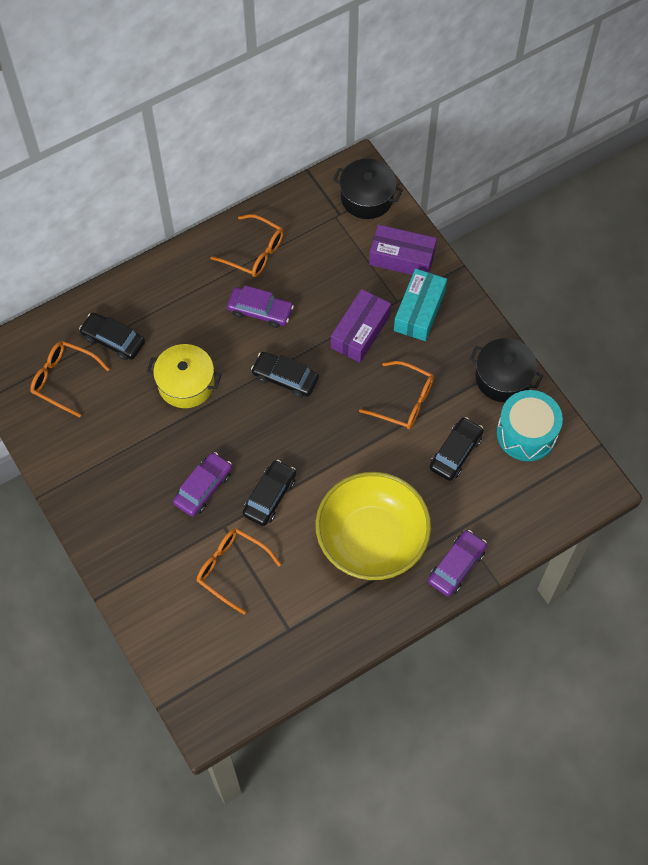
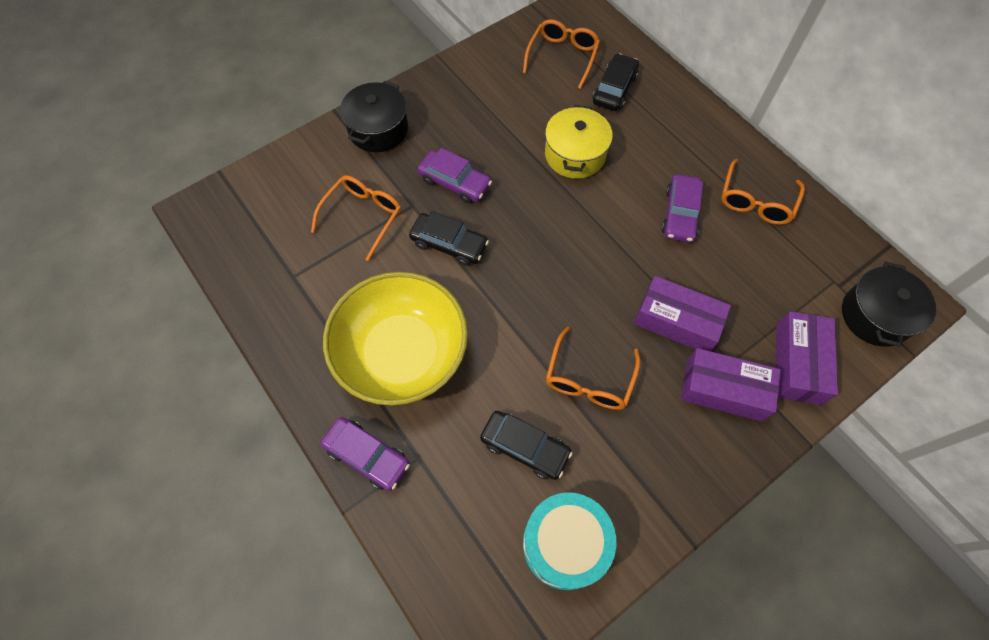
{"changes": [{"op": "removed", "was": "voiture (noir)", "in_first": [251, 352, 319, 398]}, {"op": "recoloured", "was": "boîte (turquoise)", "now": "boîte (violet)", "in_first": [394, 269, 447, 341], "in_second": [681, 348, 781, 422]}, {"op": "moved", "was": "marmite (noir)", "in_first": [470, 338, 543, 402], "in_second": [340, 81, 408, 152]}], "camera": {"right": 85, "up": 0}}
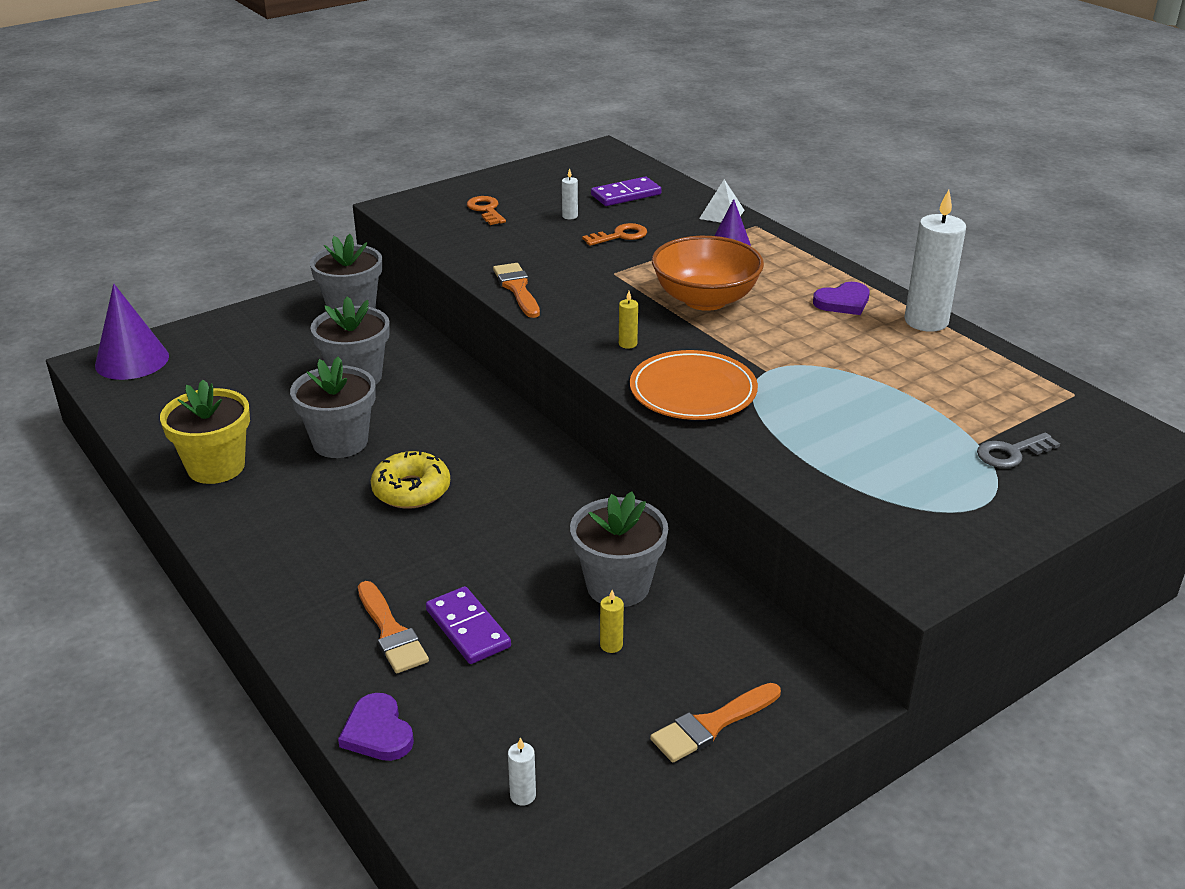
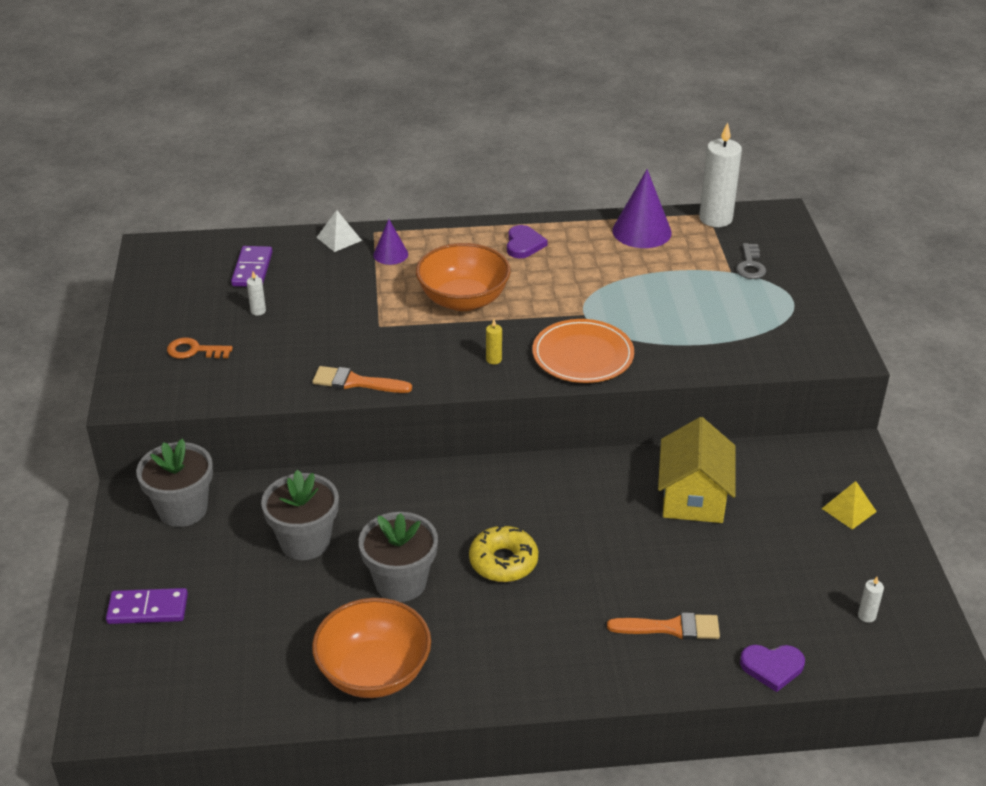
{"changes": [{"op": "moved", "was": "cône (violet)", "in_first": [95, 284, 169, 380], "in_second": [612, 169, 672, 248]}, {"op": "replaced", "was": "pot de fleurs (jaune)", "now": "bol (orange)", "in_first": [160, 380, 250, 484], "in_second": [312, 598, 431, 698]}, {"op": "moved", "was": "domino (violet)", "in_first": [426, 586, 511, 664], "in_second": [106, 588, 188, 624]}, {"op": "replaced", "was": "pot de fleurs (gris)", "now": "maison (jaune)", "in_first": [570, 492, 668, 607], "in_second": [658, 417, 736, 523]}, {"op": "removed", "was": "clé (orange)", "in_first": [582, 223, 647, 246]}, {"op": "removed", "was": "bougie (jaune)", "in_first": [600, 590, 624, 653]}, {"op": "replaced", "was": "pinceau (orange)", "now": "pyramide (jaune)", "in_first": [650, 683, 781, 762], "in_second": [821, 481, 877, 530]}, {"op": "moved", "was": "bougie (blanc)", "in_first": [904, 190, 966, 332], "in_second": [699, 122, 742, 227]}], "camera": {"right": -60, "up": 5}}
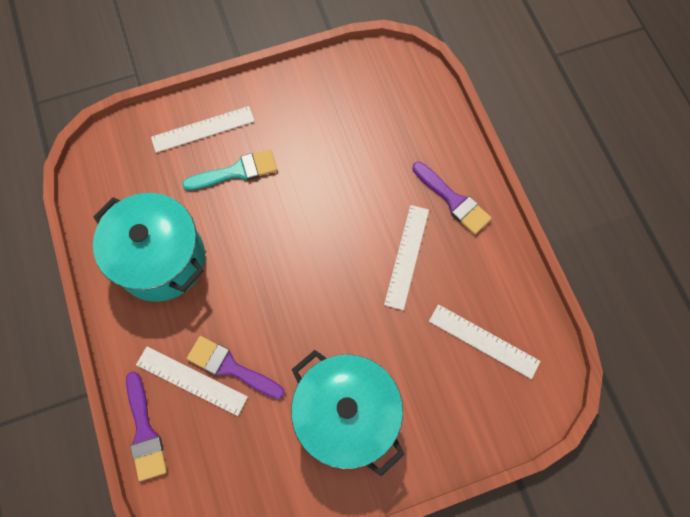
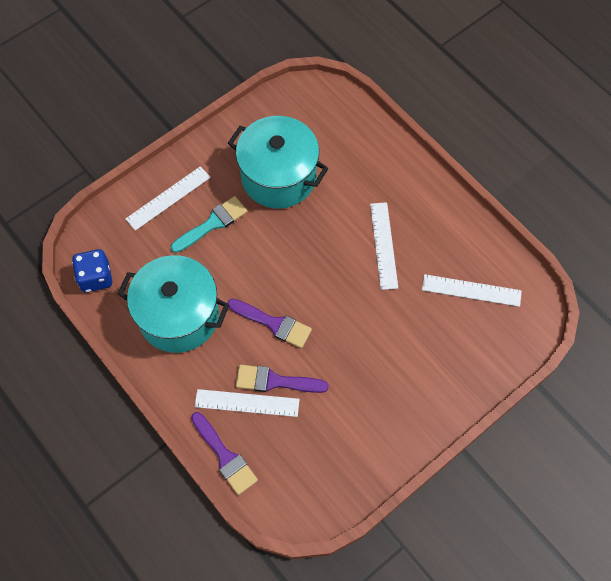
{"changes": [{"op": "moved", "was": "marmite (turquoise)", "in_first": [291, 350, 405, 476], "in_second": [228, 116, 329, 209]}, {"op": "moved", "was": "pinceau (violet)", "in_first": [412, 162, 492, 235], "in_second": [227, 299, 312, 348]}, {"op": "added", "now": "dé (bleu)", "in_second": [72, 249, 112, 292]}], "camera": {"right": -20, "up": -5}}
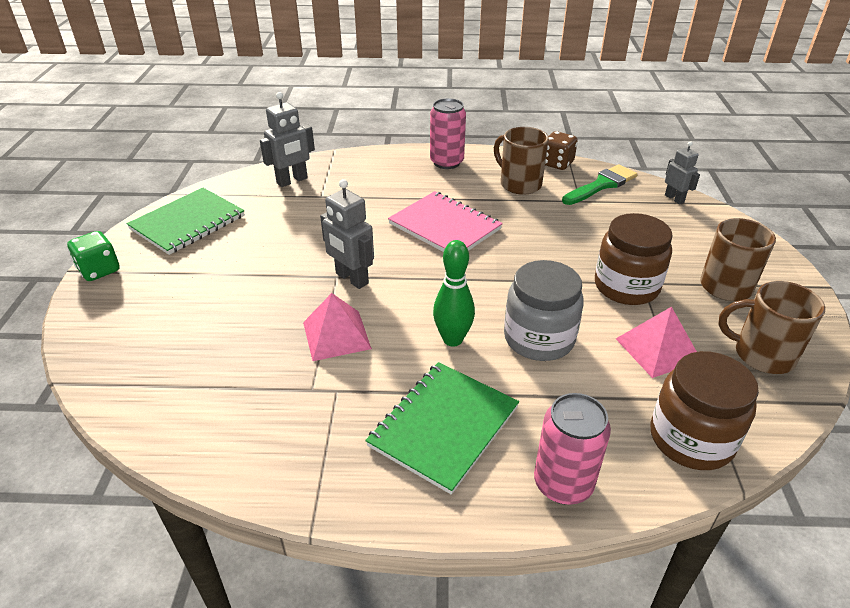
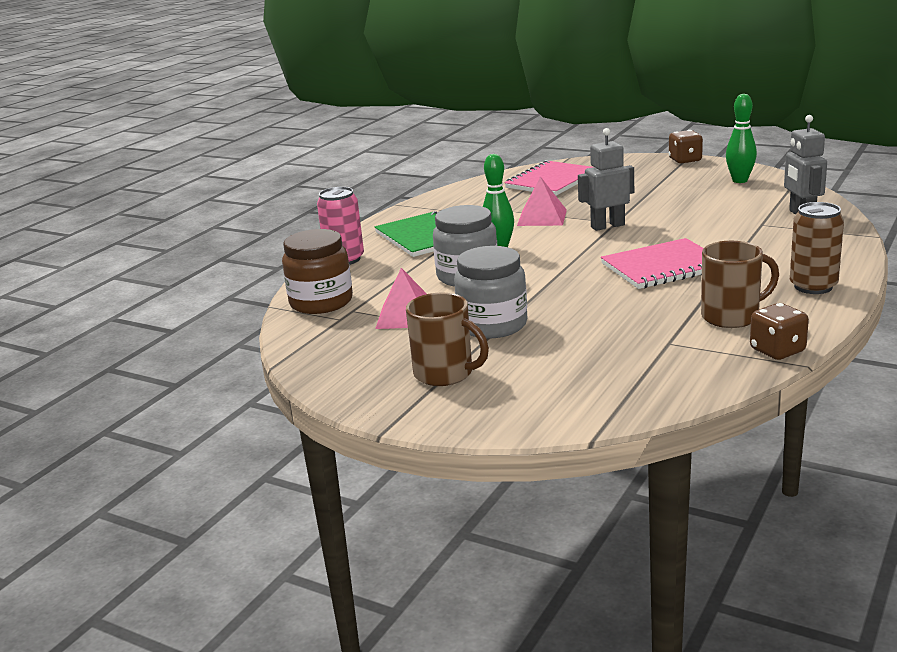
{"changes": [{"op": "recoloured", "was": "dé (vert)", "now": "dé (marron)", "in_first": [67, 231, 120, 281], "in_second": [669, 130, 703, 163]}, {"op": "replaced", "was": "carnet (vert)", "now": "quille (vert)", "in_first": [127, 188, 245, 255], "in_second": [726, 94, 757, 183]}, {"op": "recoloured", "was": "canette (rose)", "now": "canette (marron)", "in_first": [430, 98, 466, 169], "in_second": [790, 202, 844, 294]}, {"op": "removed", "was": "pinceau (vert)", "in_first": [562, 164, 638, 205]}, {"op": "recoloured", "was": "bocal (marron)", "now": "bocal (gris)", "in_first": [595, 213, 673, 305], "in_second": [454, 246, 527, 338]}, {"op": "removed", "was": "robot (gris)", "in_first": [665, 141, 700, 204]}, {"op": "removed", "was": "tasse (marron)", "in_first": [719, 281, 825, 374]}, {"op": "added", "now": "carnet (rose)", "in_second": [505, 160, 593, 196]}], "camera": {"right": 120, "up": -15}}
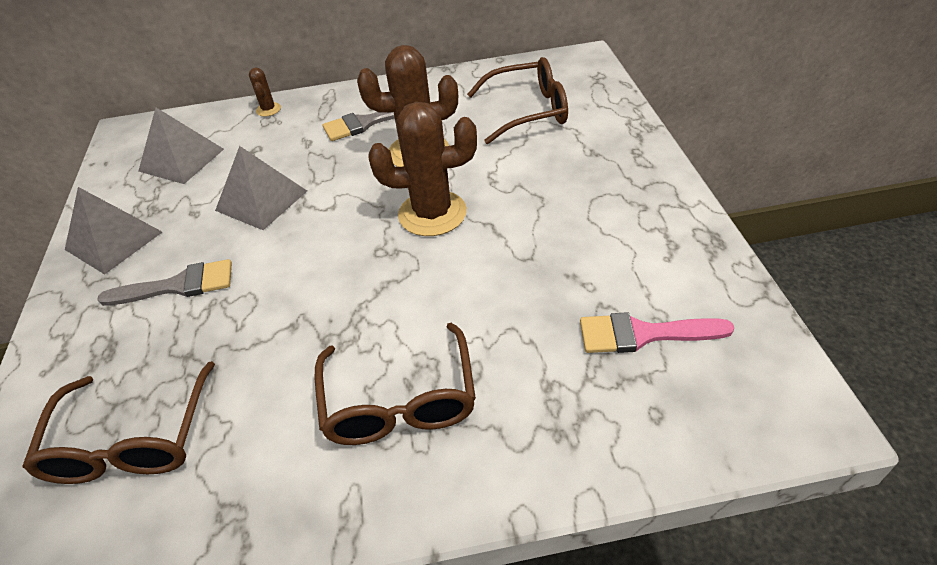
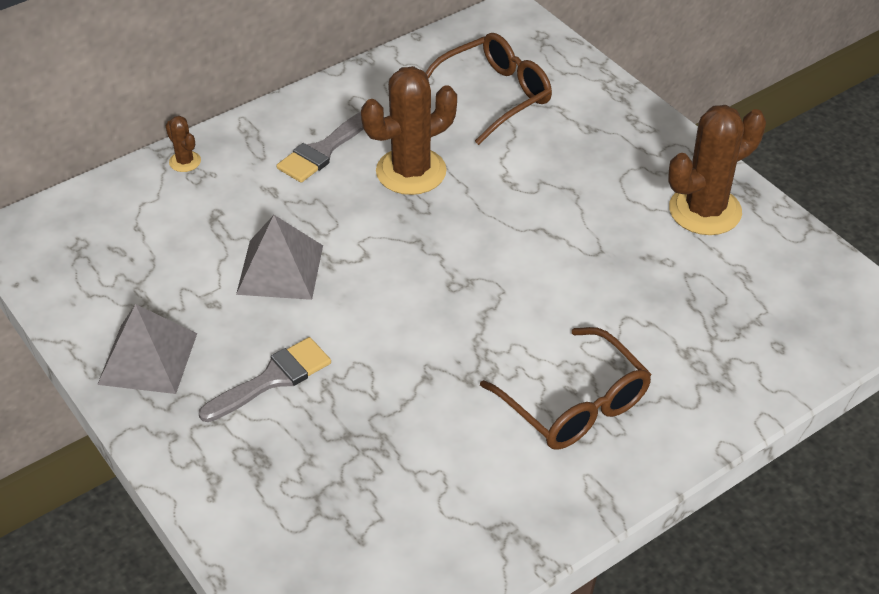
{"changes": [{"op": "removed", "was": "lunettes (marron)", "in_first": [23, 361, 215, 484]}, {"op": "removed", "was": "pyramide (gris)", "in_first": [138, 108, 224, 184]}, {"op": "moved", "was": "cactus (marron)", "in_first": [368, 102, 477, 236], "in_second": [669, 105, 766, 235]}, {"op": "removed", "was": "pinceau (rose)", "in_first": [580, 312, 734, 353]}], "camera": {"right": -30, "up": 0}}
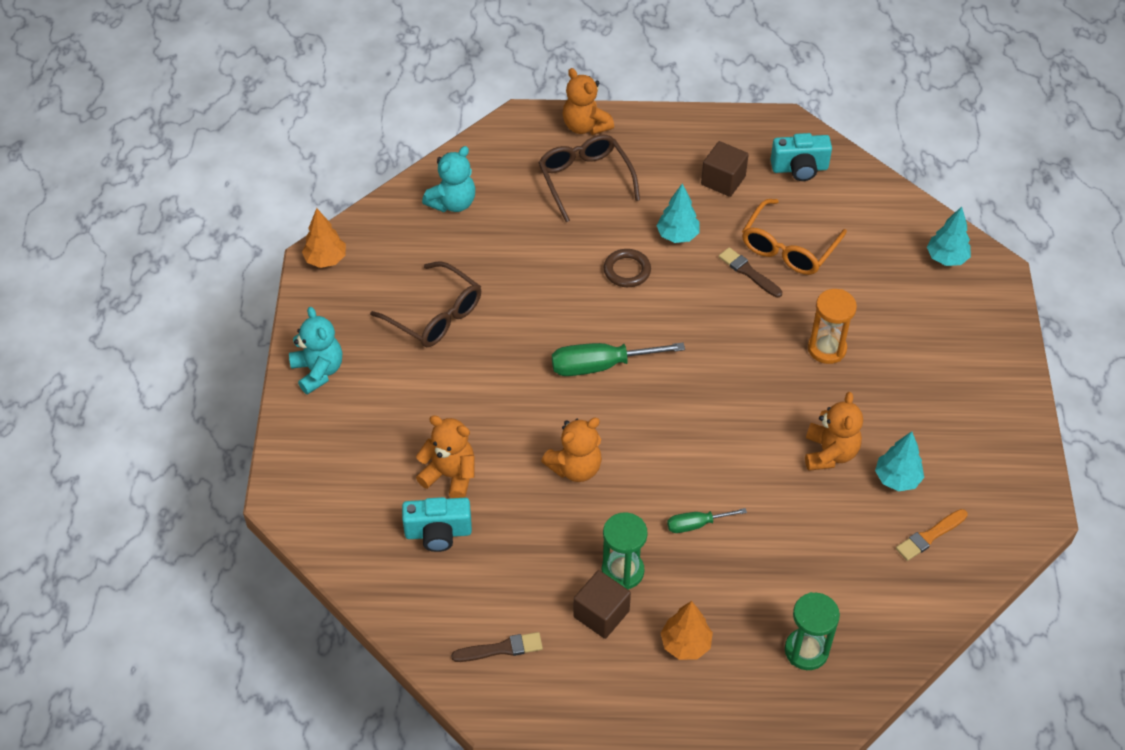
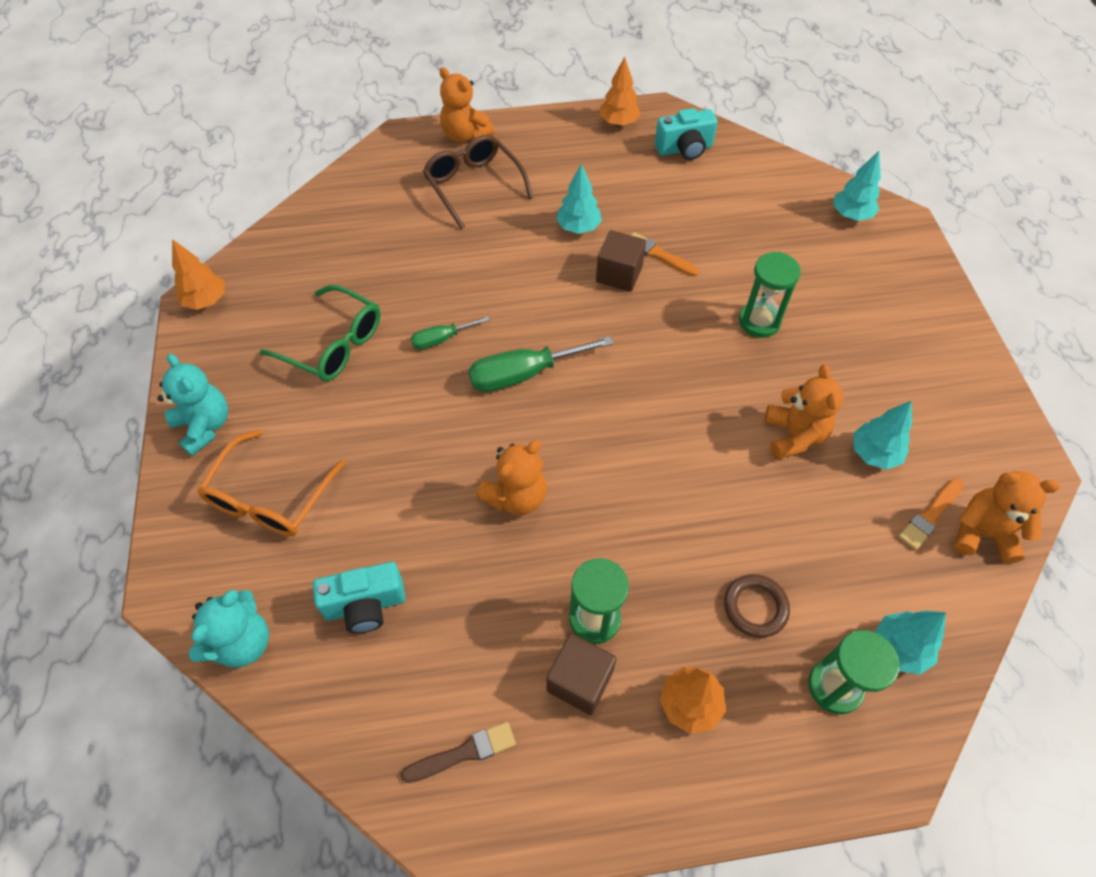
{"changes": [{"op": "recoloured", "was": "lunettes (marron)", "now": "lunettes (vert)", "in_first": [370, 261, 481, 347], "in_second": [259, 285, 380, 381]}, {"op": "moved", "was": "ours en peluche (orange)", "in_first": [416, 415, 474, 498], "in_second": [954, 471, 1060, 564]}, {"op": "moved", "was": "ours en peluche (turquoise)", "in_first": [422, 146, 475, 212], "in_second": [189, 590, 269, 668]}, {"op": "moved", "was": "anneau (marron)", "in_first": [604, 249, 651, 287], "in_second": [724, 574, 790, 638]}, {"op": "moved", "was": "tournevis (vert)", "in_first": [667, 508, 747, 533], "in_second": [411, 316, 490, 349]}, {"op": "moved", "was": "cube (marron)", "in_first": [701, 141, 749, 197], "in_second": [596, 230, 646, 292]}, {"op": "recoloured", "was": "pinceau (marron)", "now": "pinceau (orange)", "in_first": [719, 247, 782, 298], "in_second": [631, 232, 699, 276]}, {"op": "moved", "was": "lunettes (orange)", "in_first": [742, 199, 847, 275], "in_second": [197, 430, 346, 536]}, {"op": "recoloured", "was": "sablier (orange)", "now": "sablier (vert)", "in_first": [808, 289, 857, 364], "in_second": [739, 252, 801, 338]}, {"op": "added", "now": "arbre (orange)", "in_second": [600, 57, 641, 126]}, {"op": "added", "now": "arbre (turquoise)", "in_second": [875, 610, 946, 675]}], "camera": {"right": -10, "up": 5}}
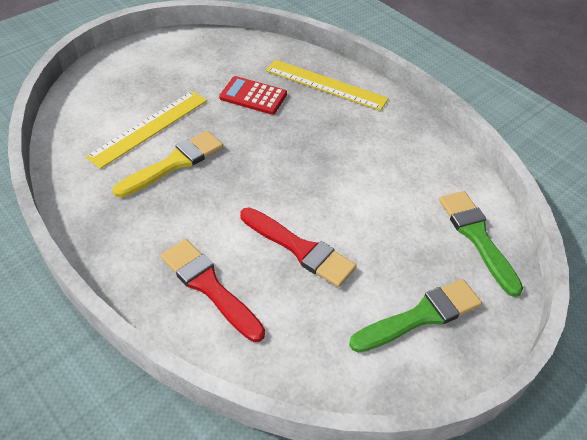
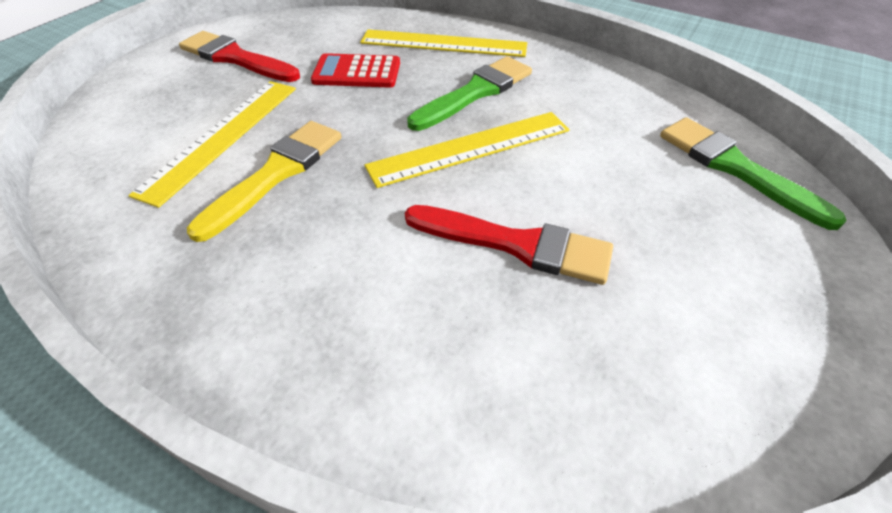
{"changes": [{"op": "moved", "was": "pinceau (rouge)", "in_first": [161, 239, 265, 342], "in_second": [179, 31, 300, 82]}, {"op": "moved", "was": "pinceau (vert)", "in_first": [349, 279, 482, 353], "in_second": [407, 56, 532, 131]}, {"op": "added", "now": "règle (jaune)", "in_second": [365, 112, 570, 188]}], "camera": {"right": -15, "up": 0}}
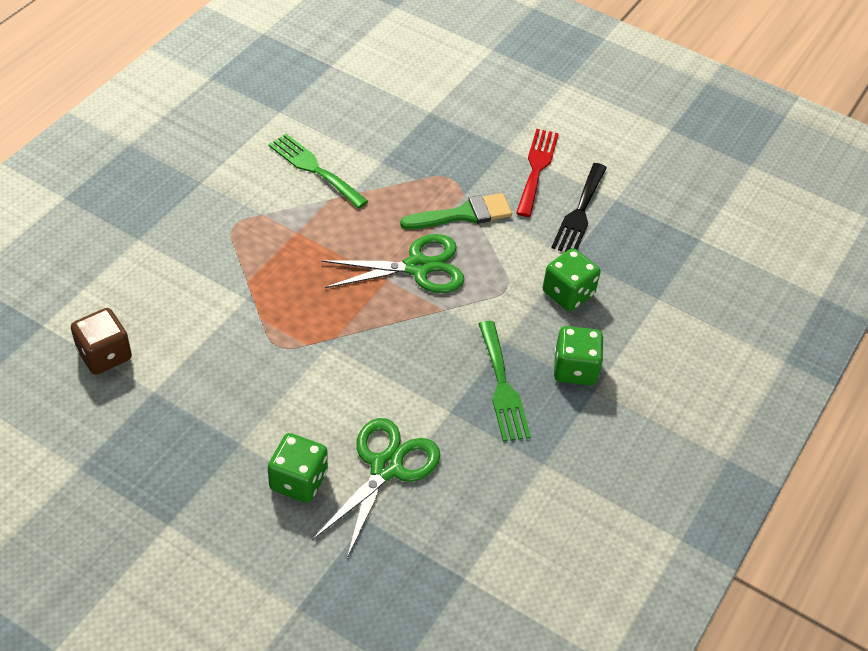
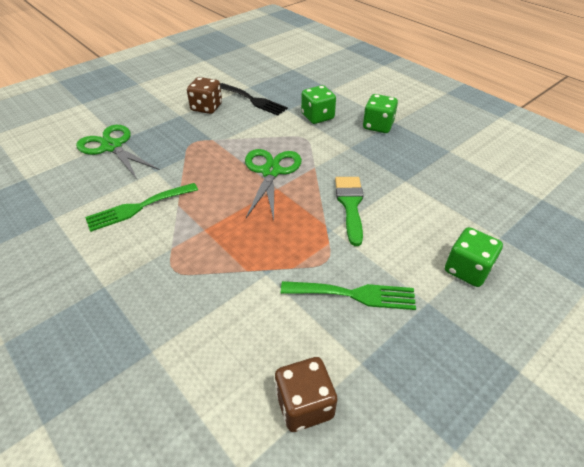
{"changes": [{"op": "moved", "was": "ciseaux (vert)", "in_first": [313, 418, 440, 558], "in_second": [76, 125, 160, 179]}, {"op": "moved", "was": "pinceau (vert)", "in_first": [400, 193, 512, 230], "in_second": [335, 177, 364, 246]}, {"op": "moved", "was": "fourchette (vert)", "in_first": [479, 321, 531, 442], "in_second": [281, 281, 416, 310]}, {"op": "replaced", "was": "fourchette (rouge)", "now": "dé (marron)", "in_first": [516, 129, 559, 217], "in_second": [187, 77, 222, 114]}], "camera": {"right": -70, "up": -5}}
